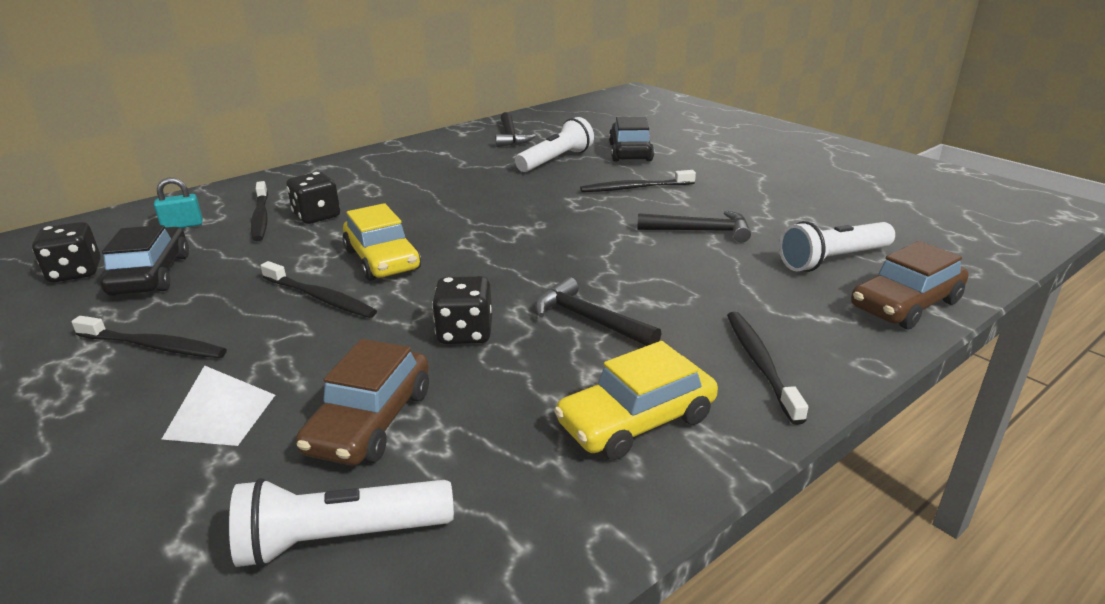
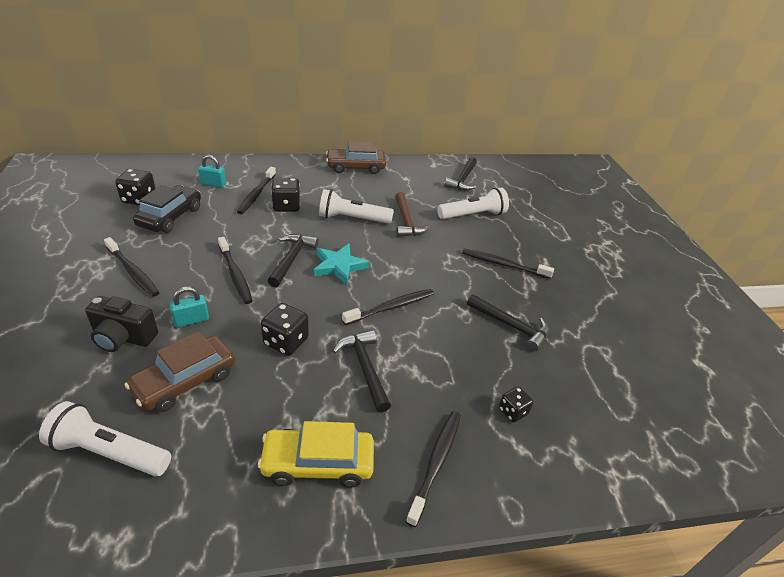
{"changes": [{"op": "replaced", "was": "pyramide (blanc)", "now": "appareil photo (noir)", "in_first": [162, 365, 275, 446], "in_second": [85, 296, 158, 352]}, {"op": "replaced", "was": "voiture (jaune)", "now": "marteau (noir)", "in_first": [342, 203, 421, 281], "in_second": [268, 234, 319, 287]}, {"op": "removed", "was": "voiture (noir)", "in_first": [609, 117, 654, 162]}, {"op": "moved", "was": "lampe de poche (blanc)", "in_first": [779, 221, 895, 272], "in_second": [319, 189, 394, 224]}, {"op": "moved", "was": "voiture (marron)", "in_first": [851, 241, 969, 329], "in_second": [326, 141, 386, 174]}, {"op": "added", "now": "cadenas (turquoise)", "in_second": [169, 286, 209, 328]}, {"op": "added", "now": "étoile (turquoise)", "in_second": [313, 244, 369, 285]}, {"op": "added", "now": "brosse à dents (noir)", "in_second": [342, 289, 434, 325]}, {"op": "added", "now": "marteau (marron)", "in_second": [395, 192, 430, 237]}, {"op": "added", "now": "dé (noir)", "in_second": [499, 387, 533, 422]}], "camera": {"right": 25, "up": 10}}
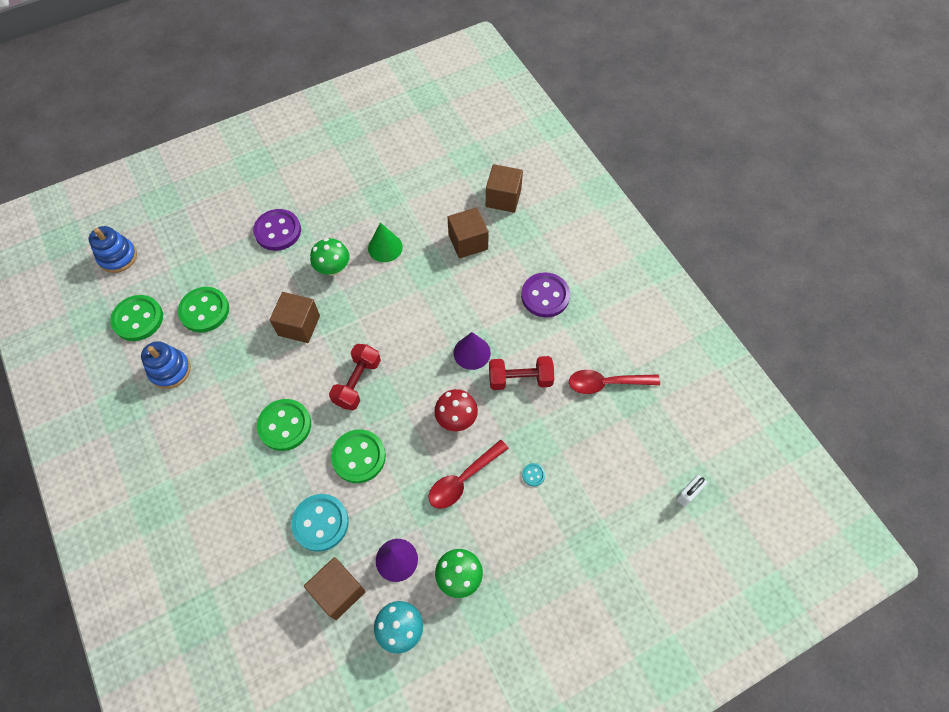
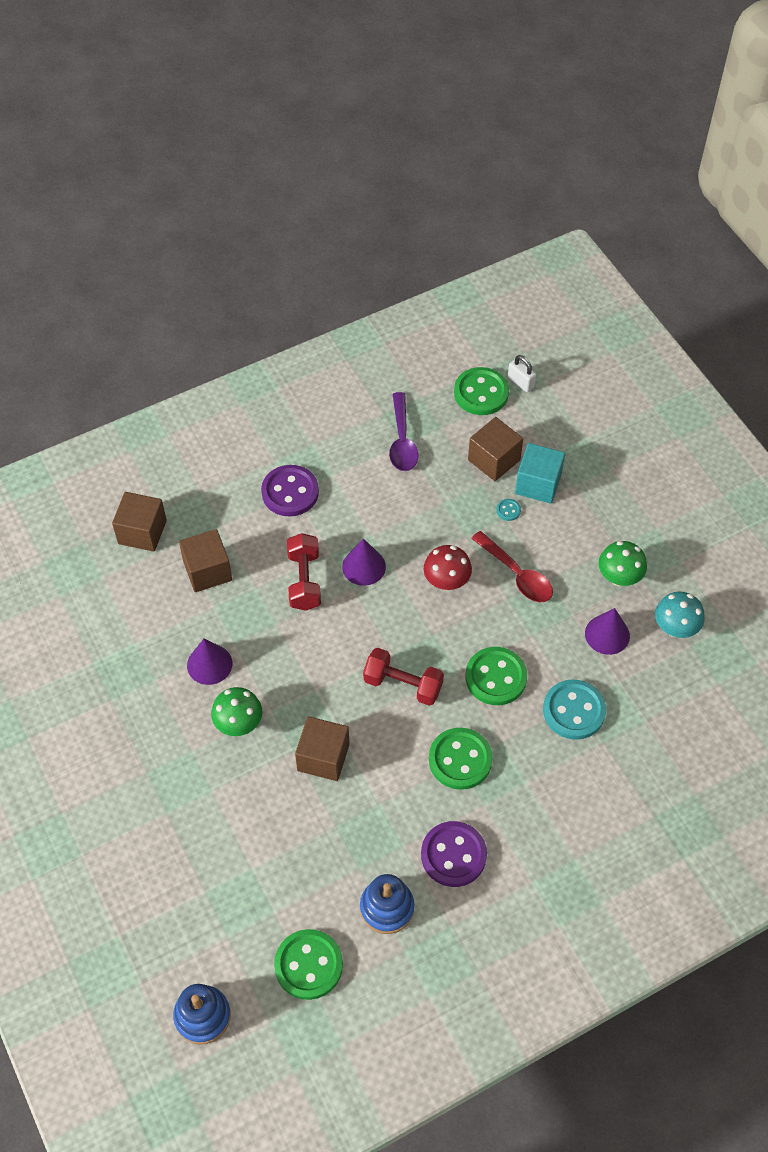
{"changes": [{"op": "moved", "was": "bouton (vert)", "in_first": [178, 287, 229, 333], "in_second": [454, 367, 509, 415]}, {"op": "moved", "was": "bouton (violet)", "in_first": [253, 209, 301, 251], "in_second": [421, 821, 487, 887]}, {"op": "moved", "was": "cube (marron)", "in_first": [304, 557, 366, 620], "in_second": [468, 417, 523, 481]}, {"op": "recoloured", "was": "cône (vert)", "now": "cône (violet)", "in_first": [368, 222, 403, 262], "in_second": [187, 638, 232, 685]}, {"op": "moved", "was": "haltère (rouge)", "in_first": [489, 356, 554, 390], "in_second": [287, 533, 321, 611]}, {"op": "recoloured", "was": "cuillère (rouge)", "now": "cuillère (violet)", "in_first": [569, 370, 660, 394], "in_second": [389, 392, 419, 471]}, {"op": "added", "now": "cube (turquoise)", "in_second": [515, 443, 565, 504]}], "camera": {"right": -90, "up": -5}}
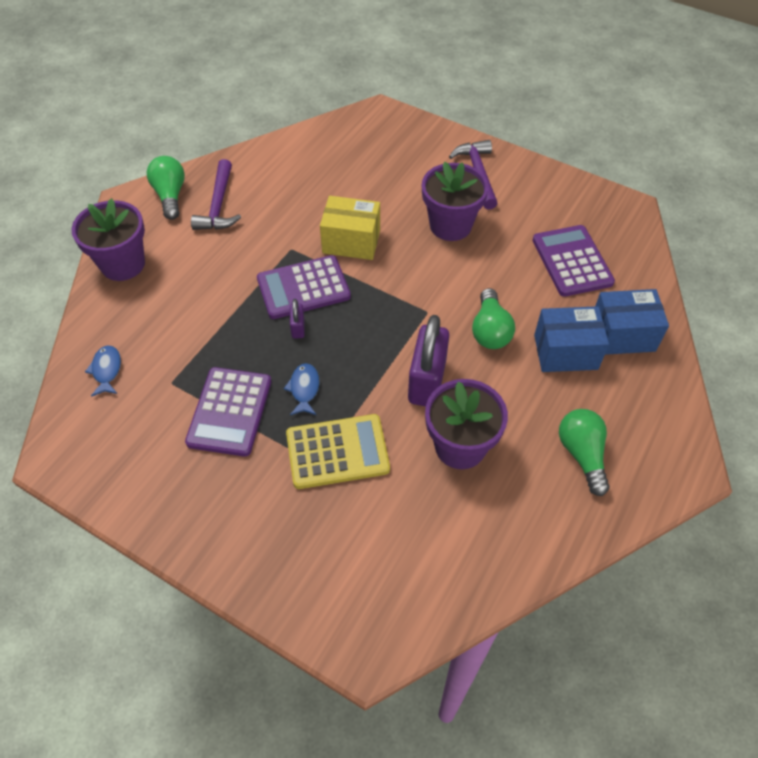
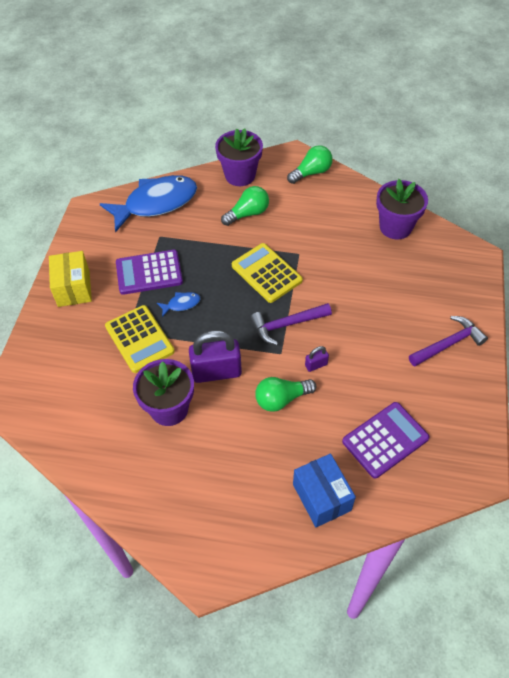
{"changes": [{"op": "resized", "was": "poisson (bleu)", "in_first": [85, 345, 121, 397], "in_second": [100, 175, 197, 233], "ratio": 2.49}, {"op": "moved", "was": "marteau (violet)", "in_first": [191, 159, 241, 230], "in_second": [251, 303, 332, 345]}, {"op": "recoloured", "was": "calculatrice (violet)", "now": "calculatrice (jaune)", "in_first": [257, 255, 351, 319], "in_second": [232, 243, 303, 303]}, {"op": "moved", "was": "cadenas (violet)", "in_first": [290, 299, 305, 339], "in_second": [305, 346, 329, 372]}, {"op": "moved", "was": "boîte (jaune)", "in_first": [320, 196, 380, 260], "in_second": [49, 251, 92, 307]}, {"op": "moved", "was": "pot de fleurs (violet)", "in_first": [422, 162, 489, 241], "in_second": [376, 179, 428, 239]}, {"op": "removed", "was": "boîte (bleu)", "in_first": [534, 306, 609, 372]}, {"op": "moved", "was": "ampoule (vert)", "in_first": [559, 409, 610, 496], "in_second": [221, 186, 269, 226]}], "camera": {"right": 70, "up": 0}}
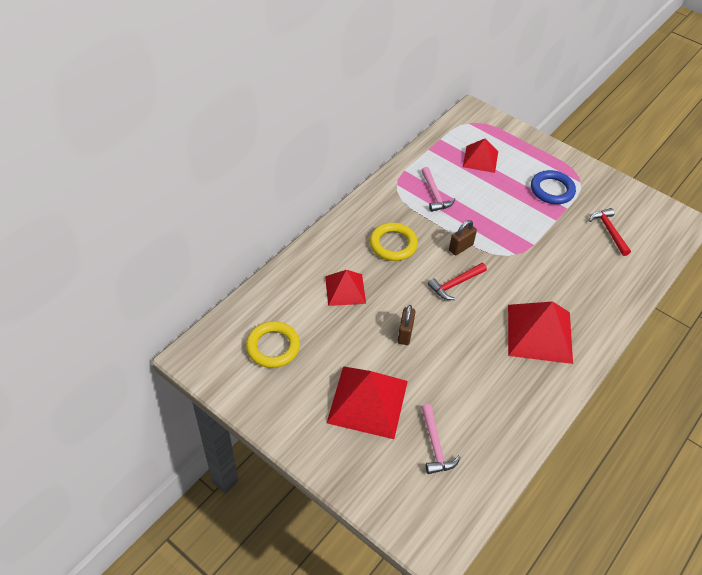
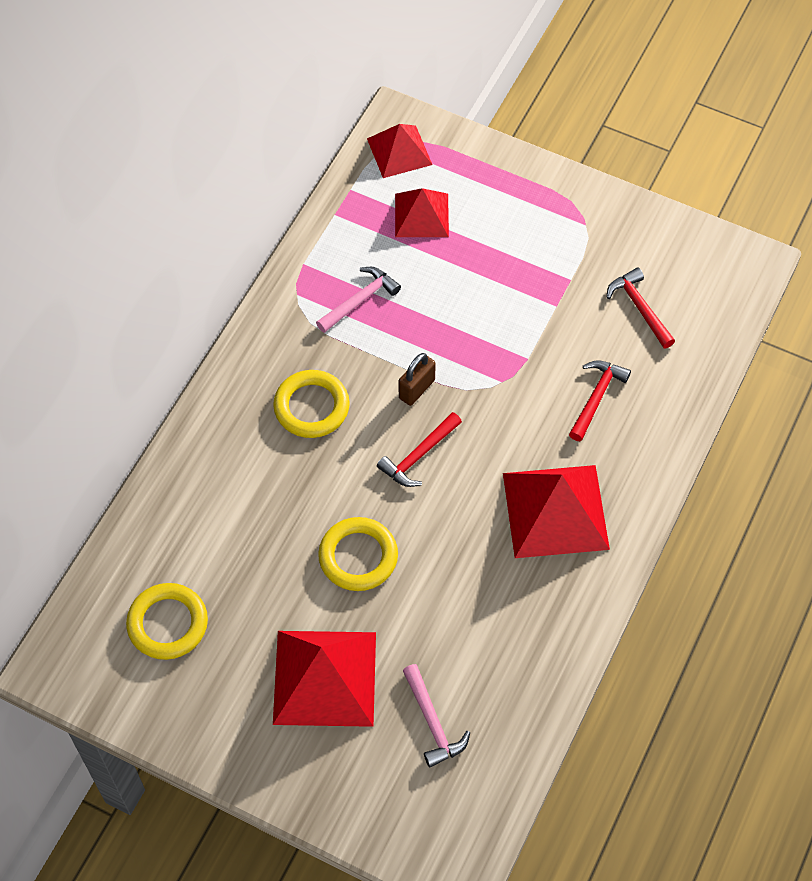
{"changes": [{"op": "moved", "was": "pyramide (rouge)", "in_first": [325, 270, 366, 306], "in_second": [367, 124, 432, 178]}, {"op": "replaced", "was": "cadenas (marron)", "now": "anneau (jaune)", "in_first": [398, 305, 416, 345], "in_second": [318, 517, 398, 591]}, {"op": "turned", "was": "marteau (rose)", "in_first": [421, 167, 455, 212], "in_second": [316, 267, 401, 333], "clockwise": -105}, {"op": "removed", "was": "anneau (bleu)", "in_first": [531, 170, 576, 204]}, {"op": "added", "now": "marteau (rouge)", "in_second": [569, 360, 631, 441]}], "camera": {"right": -10, "up": 10}}
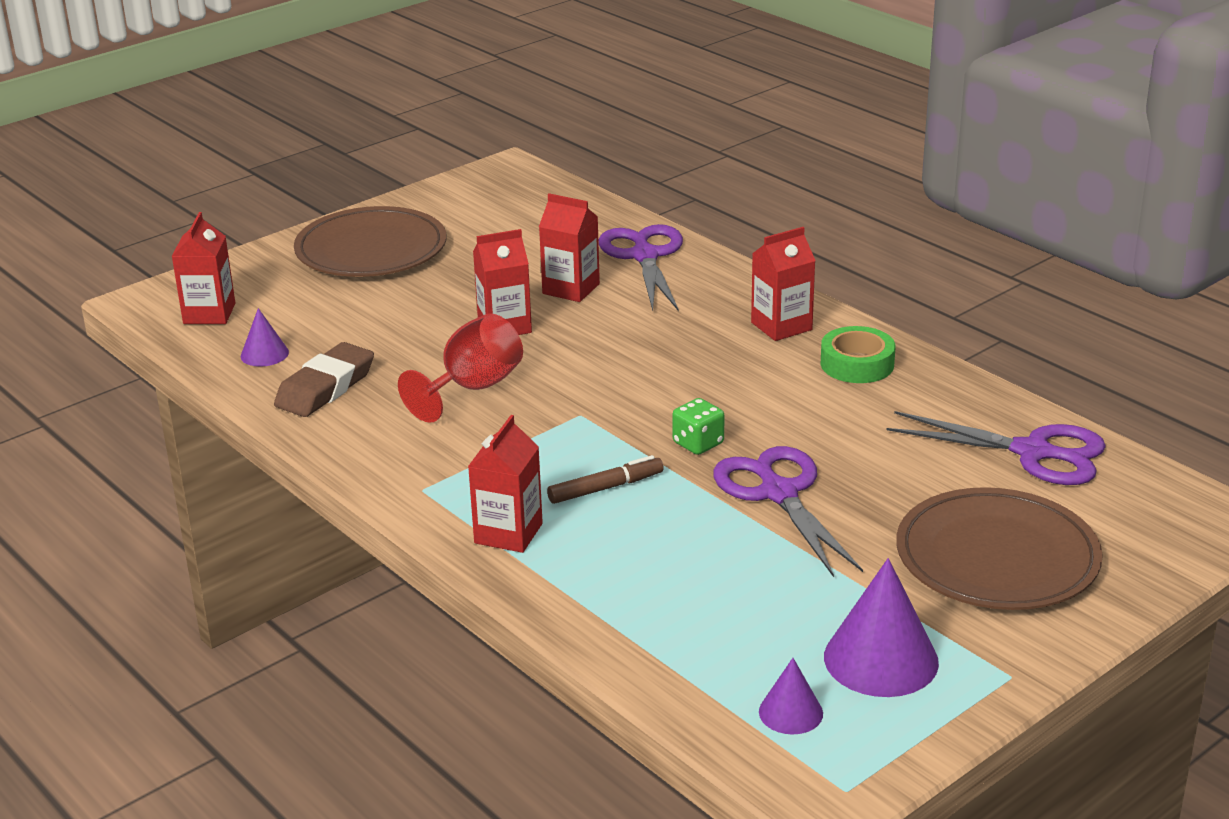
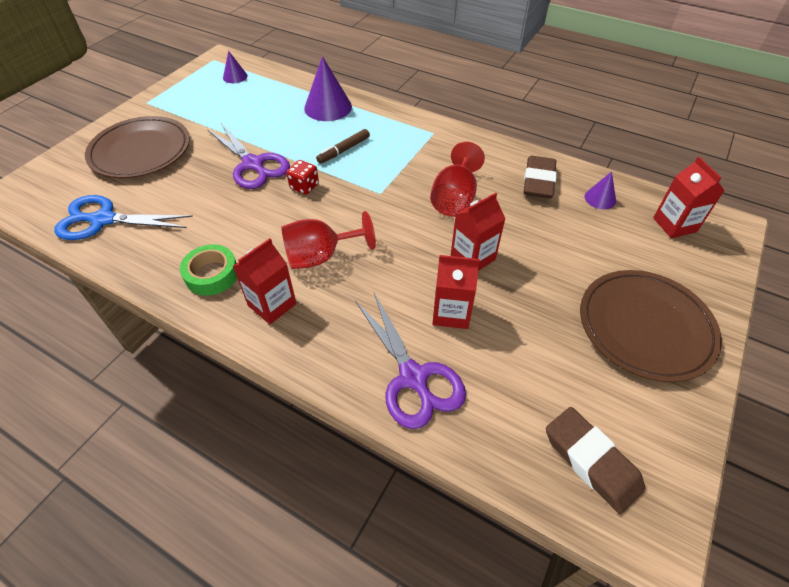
{"changes": [{"op": "removed", "was": "brique de lait (rouge)", "in_first": [468, 415, 543, 553]}, {"op": "recoloured", "was": "dé (vert)", "now": "dé (rouge)", "in_first": [672, 398, 724, 455], "in_second": [286, 160, 319, 195]}, {"op": "moved", "was": "cône (violet)", "in_first": [824, 558, 939, 697], "in_second": [304, 56, 352, 121]}, {"op": "recoloured", "was": "ciseaux (violet)", "now": "ciseaux (bleu)", "in_first": [886, 411, 1106, 485], "in_second": [54, 195, 193, 240]}, {"op": "added", "now": "verre à pied (rouge)", "in_second": [281, 211, 376, 269]}, {"op": "added", "now": "gomme (marron)", "in_second": [546, 407, 645, 514]}], "camera": {"right": 160, "up": 20}}
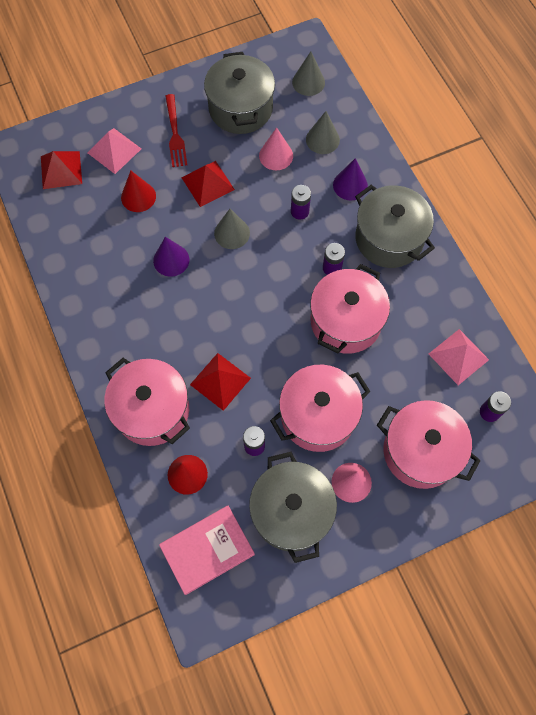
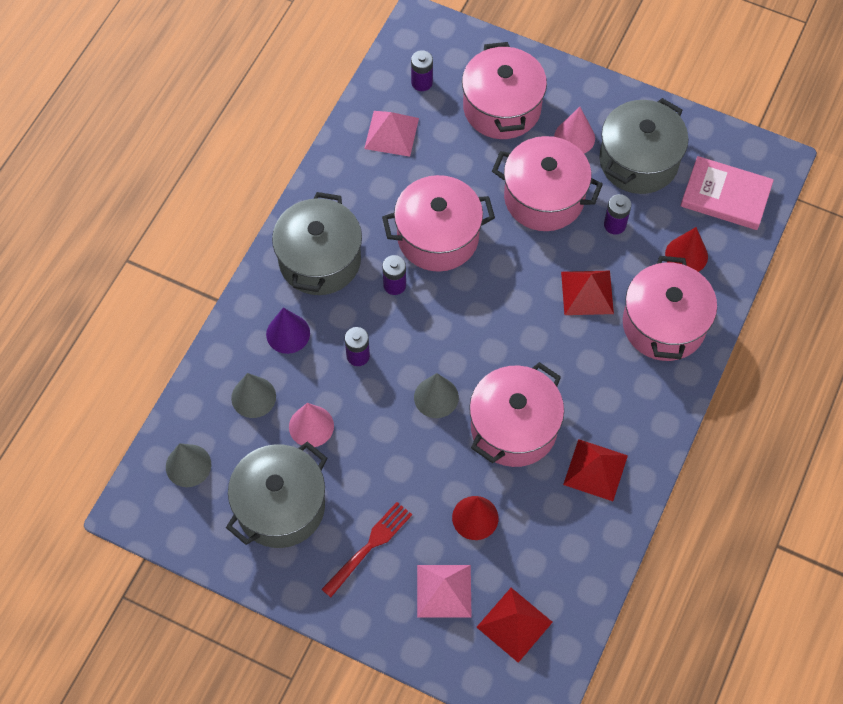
{"changes": [{"op": "replaced", "was": "cône (violet)", "now": "marmite (rose)", "in_first": [153, 237, 189, 277], "in_second": [469, 362, 564, 467]}, {"op": "moved", "was": "pyramide (rouge)", "in_first": [182, 161, 235, 207], "in_second": [563, 439, 628, 501]}], "camera": {"right": -130, "up": -5}}
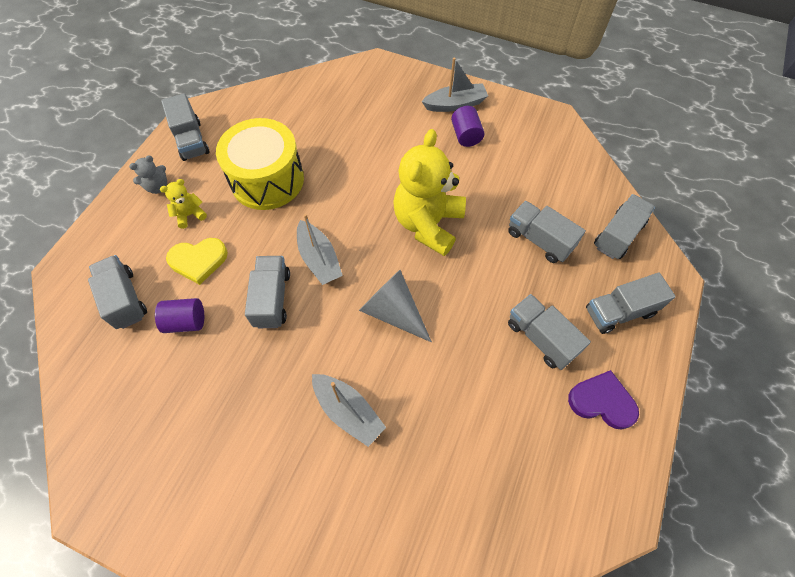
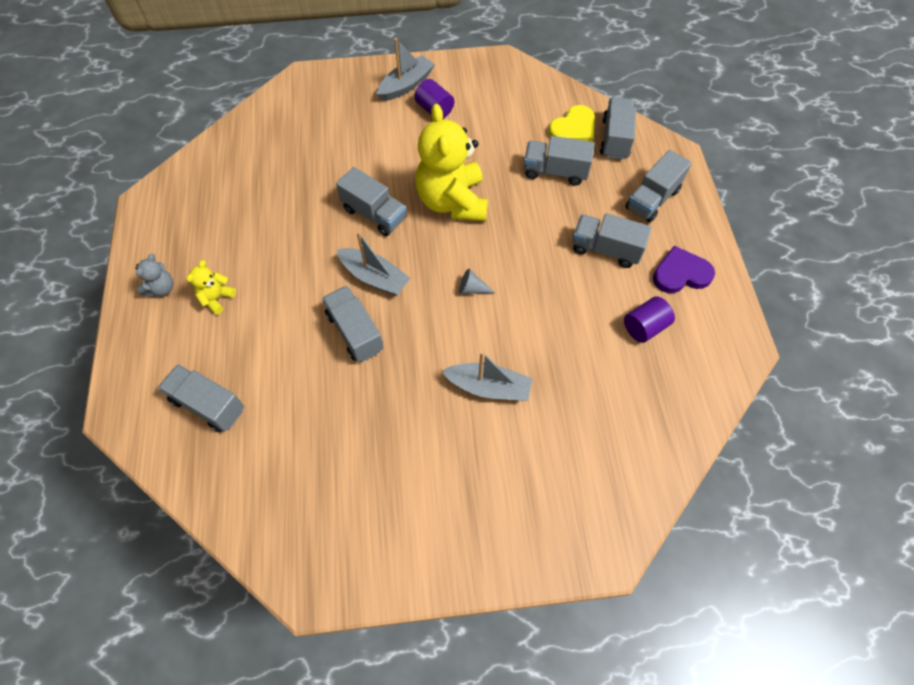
{"changes": [{"op": "moved", "was": "cylindre (violet)", "in_first": [155, 298, 204, 333], "in_second": [624, 296, 675, 343]}, {"op": "moved", "was": "camion (gris)", "in_first": [161, 93, 210, 161], "in_second": [336, 167, 407, 236]}, {"op": "moved", "was": "cœur (jaune)", "in_first": [166, 238, 228, 285], "in_second": [548, 105, 595, 142]}, {"op": "removed", "was": "tambour (jaune)", "in_first": [216, 118, 304, 210]}, {"op": "resized", "was": "cône (gris)", "in_first": [359, 270, 432, 342], "in_second": [459, 269, 495, 294], "ratio": 0.47}], "camera": {"right": -30, "up": 0}}
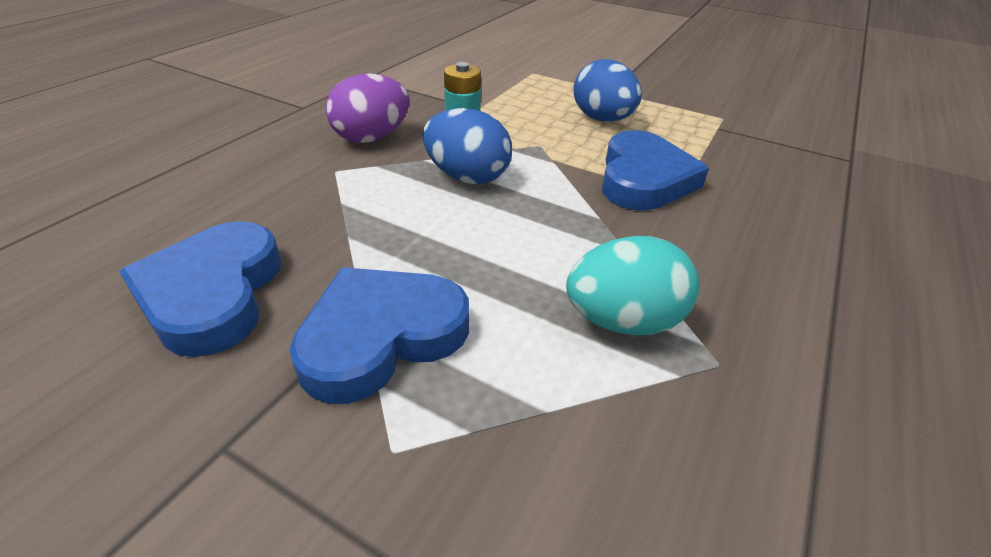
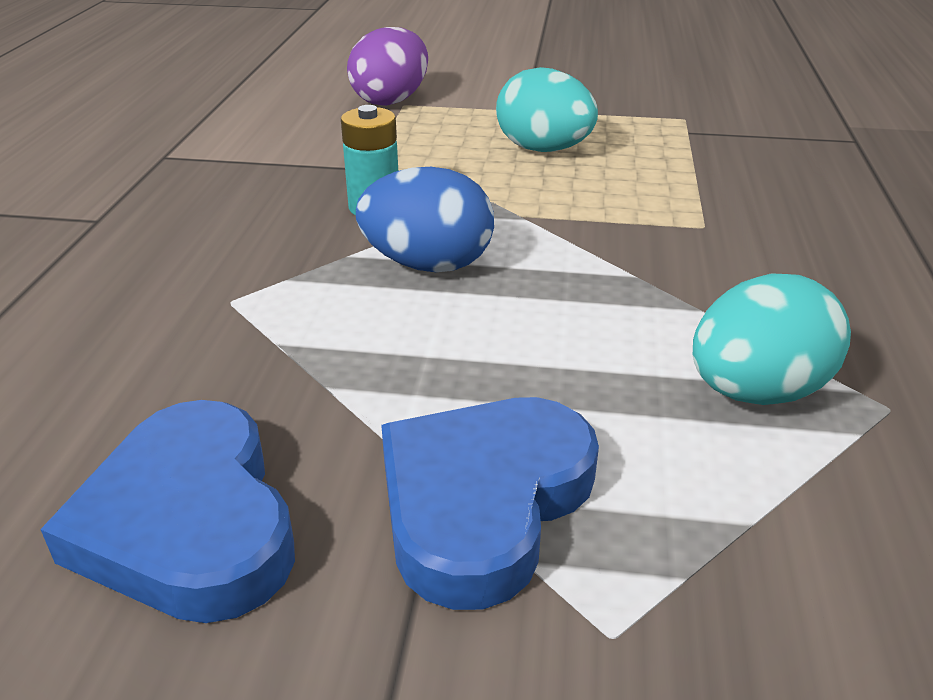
{"changes": [{"op": "moved", "was": "œuf (violet)", "in_first": [326, 73, 409, 143], "in_second": [347, 27, 428, 106]}, {"op": "recoloured", "was": "œuf (bleu)", "now": "œuf (turquoise)", "in_first": [573, 59, 642, 122], "in_second": [496, 67, 598, 152]}, {"op": "removed", "was": "cœur (bleu)", "in_first": [602, 130, 709, 210]}], "camera": {"right": -20, "up": -5}}
